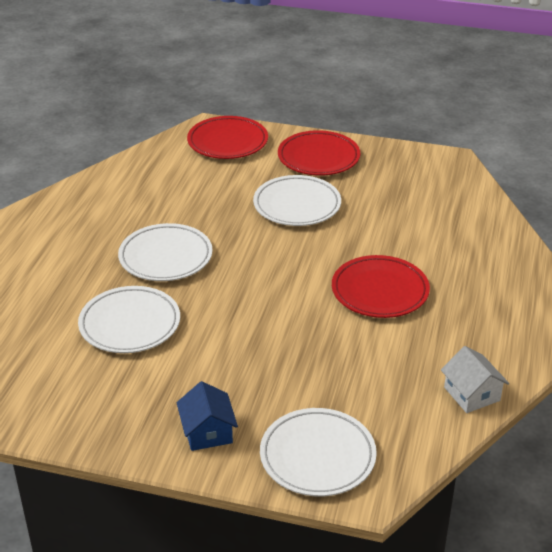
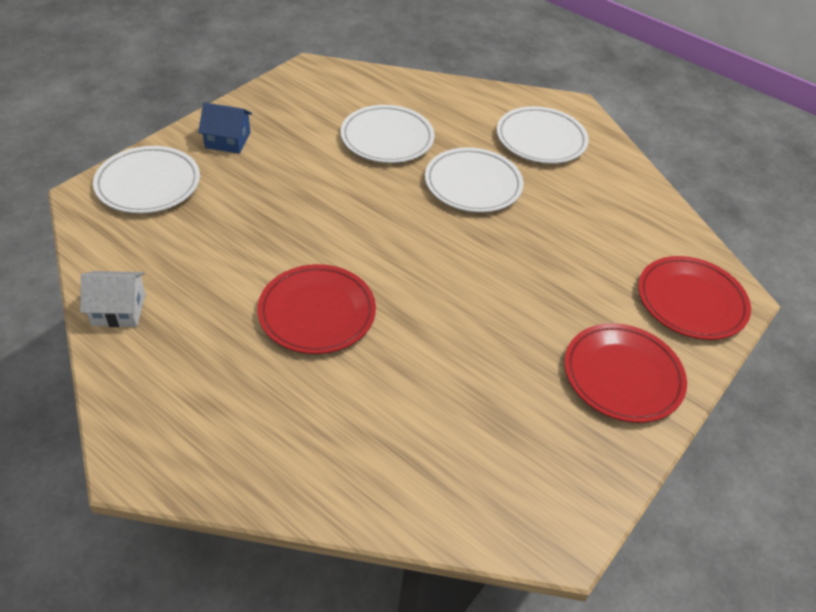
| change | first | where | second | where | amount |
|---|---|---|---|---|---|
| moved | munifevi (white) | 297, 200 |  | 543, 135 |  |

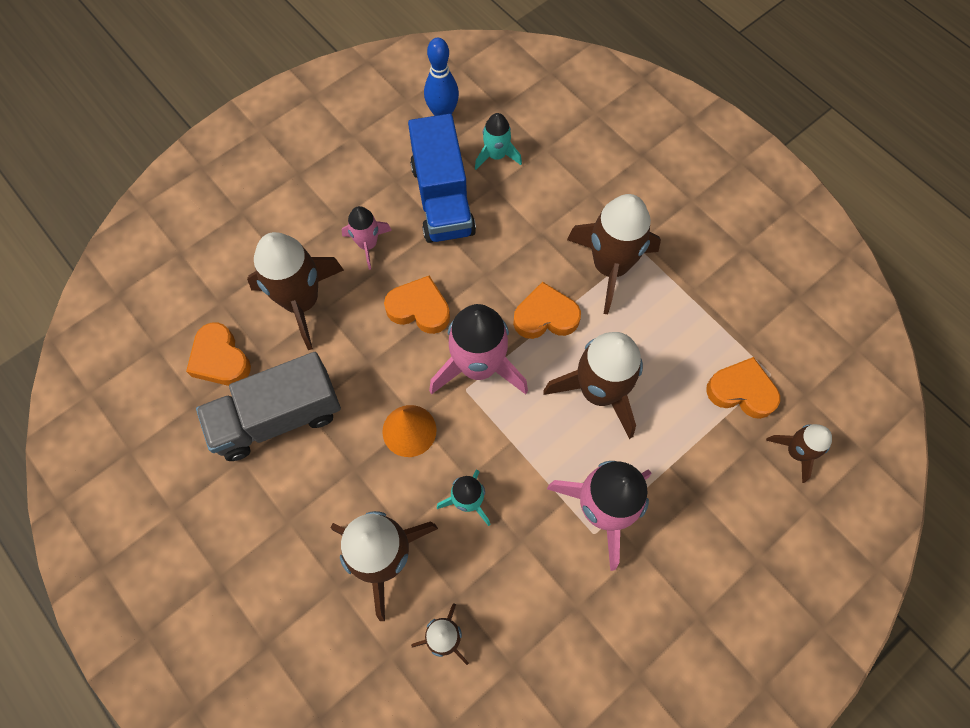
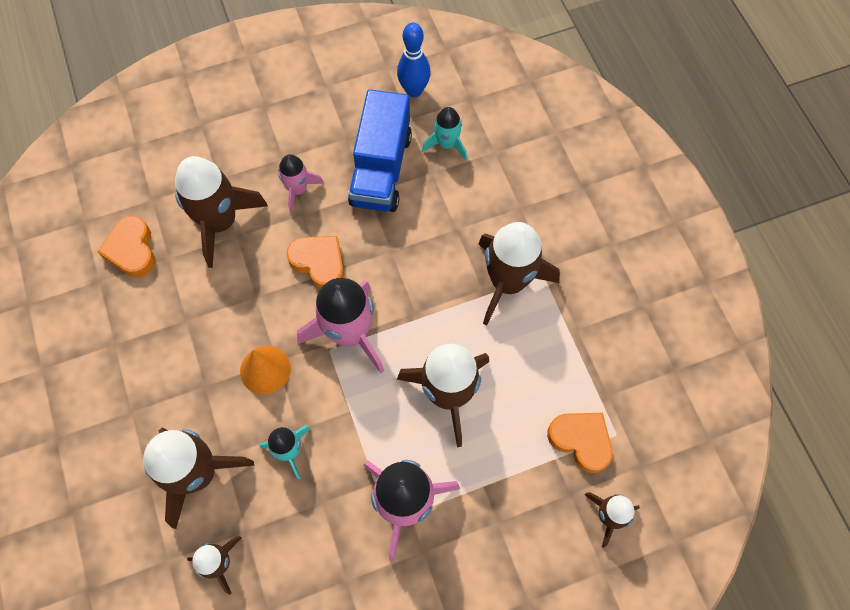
| change | first | where | second | where | amount |
|---|---|---|---|---|---|
| removed | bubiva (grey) | 268, 406 |  |  |  |
| removed | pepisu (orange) | 547, 310 |  |  |  |

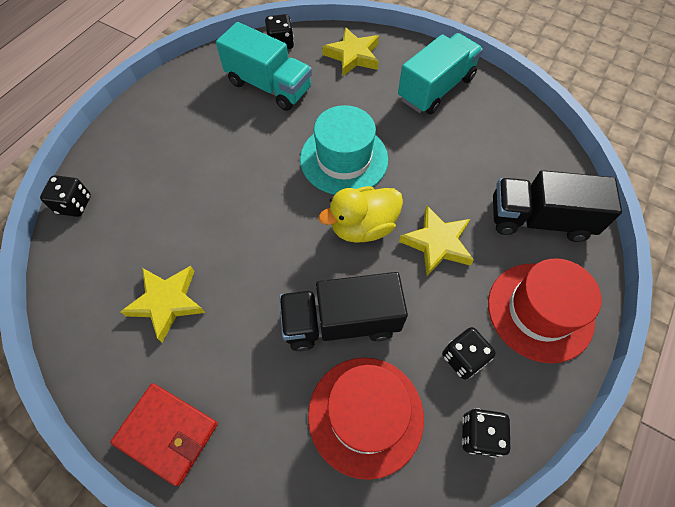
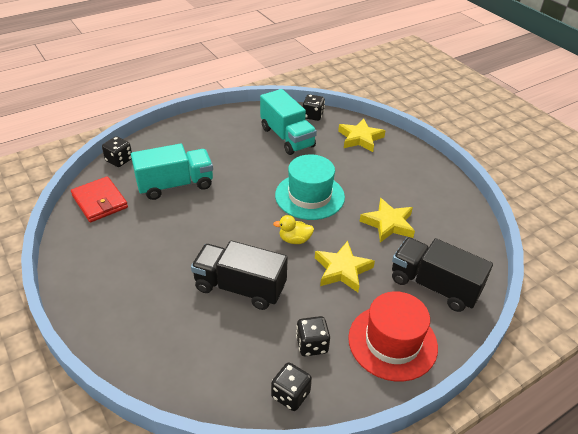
| change | first | where | second | where | amount |
|---|---|---|---|---|---|
| moved | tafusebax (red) | 164, 434 |  | 99, 199 |  |
| moved | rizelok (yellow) | 162, 304 |  | 387, 220 |  |
| removed | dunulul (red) | 366, 419 |  |  |  |
| resized | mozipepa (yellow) | 361, 214 |  | 293, 229 | x0.60 |
| moved | bubiva (turquoise) | 440, 73 |  | 172, 172 |  |

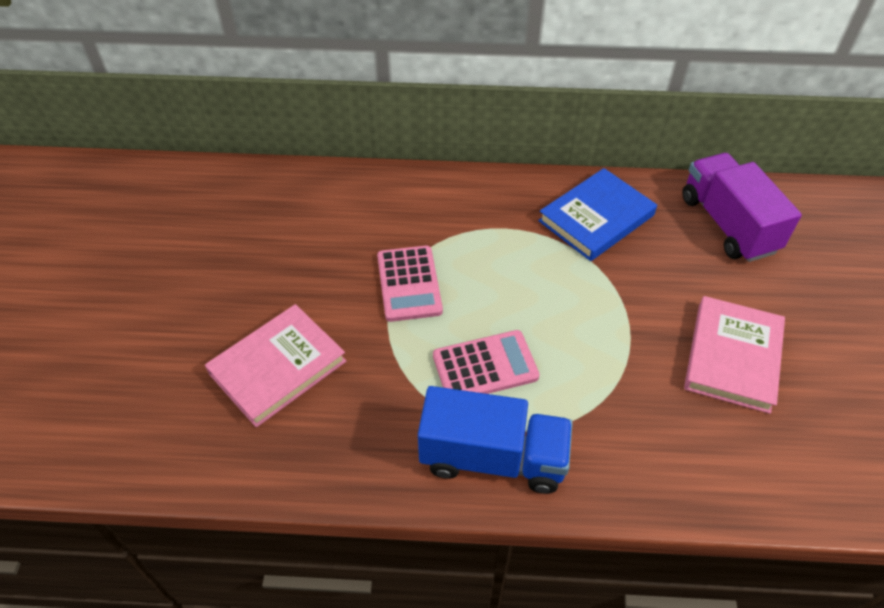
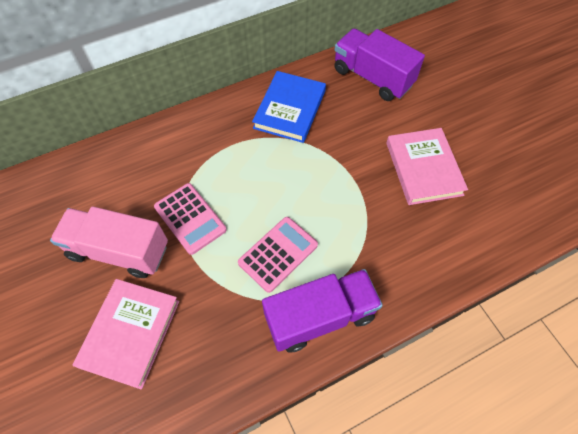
| change | first | where | second | where | amount |
|---|---|---|---|---|---|
| recoloured | bubiva (blue) | 495, 440 | bubiva (purple) | 322, 311 |  |
| added |  |  | bubiva (pink) | 109, 242 |  |

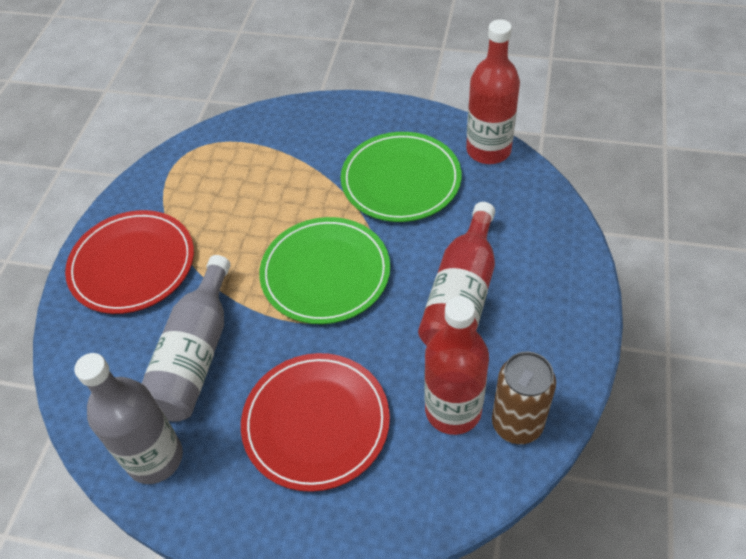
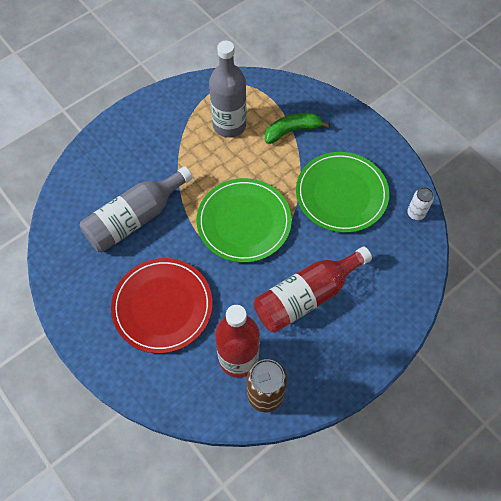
| change | first | where | second | where | amount |
|---|---|---|---|---|---|
| removed | munifevi (red) | 129, 262 |  |  |  |
| moved | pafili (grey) | 128, 418 |  | 227, 89 |  |
| replaced | pafili (red) | 493, 91 | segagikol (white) | 420, 203 |  |
| added |  |  | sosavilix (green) | 297, 128 |  |

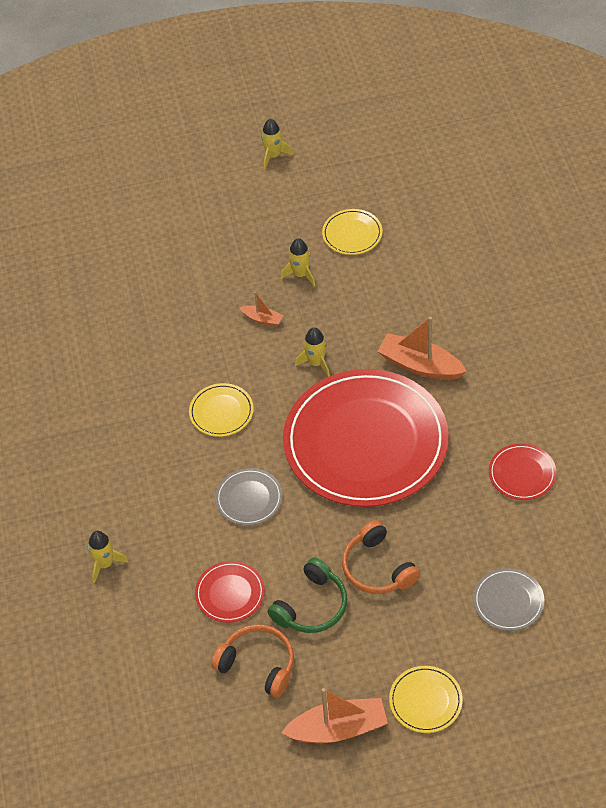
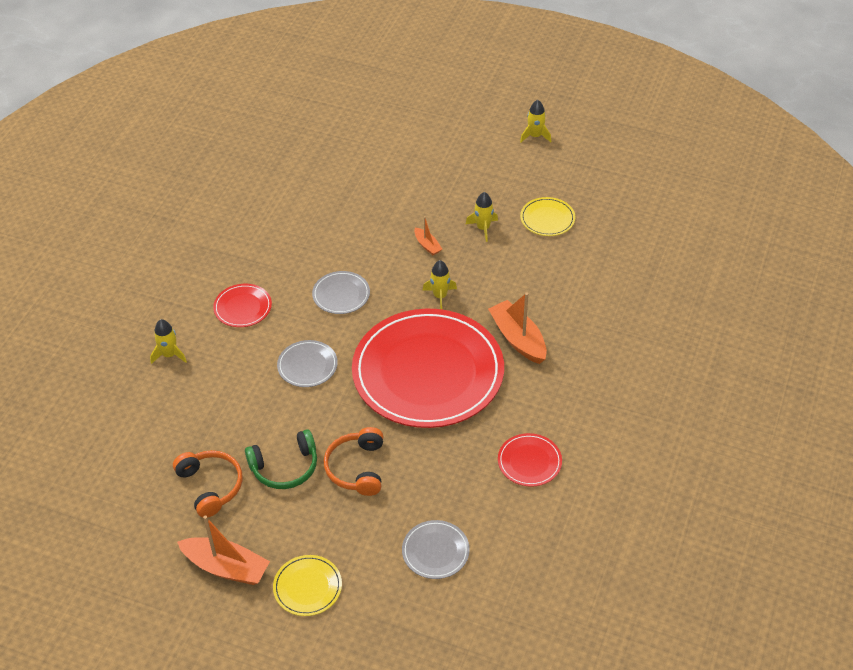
| change | first | where | second | where | amount |
|---|---|---|---|---|---|
| recoloured | munifevi (yellow) | 221, 410 | munifevi (grey) | 341, 292 |  |
| moved | munifevi (red) | 230, 592 |  | 242, 305 |  |

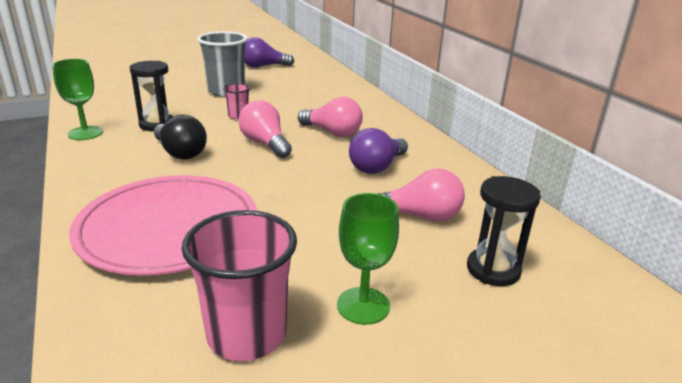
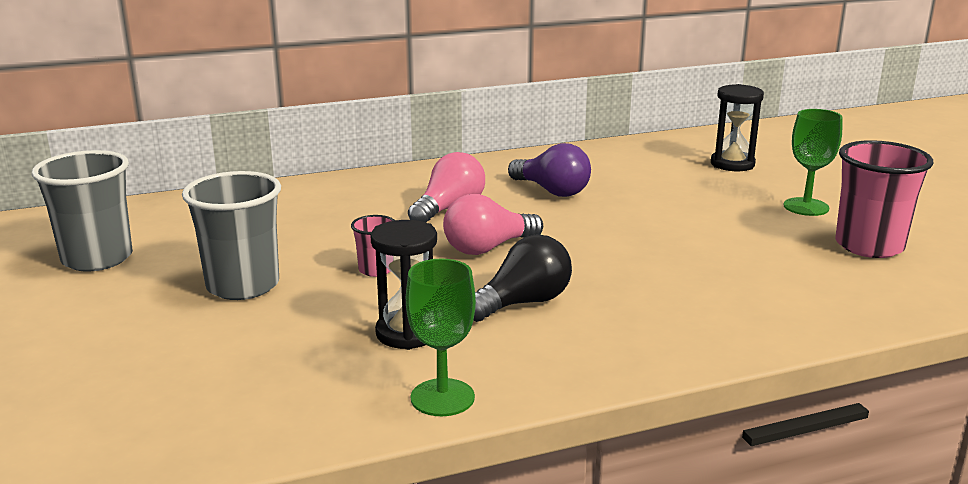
| change | first | where | second | where | amount |
|---|---|---|---|---|---|
| removed | munifevi (pink) | 163, 225 |  |  |  |
| replaced | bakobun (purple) | 269, 52 | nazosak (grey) | 82, 211 |  |
| removed | bakobun (pink) | 421, 195 |  |  |  |

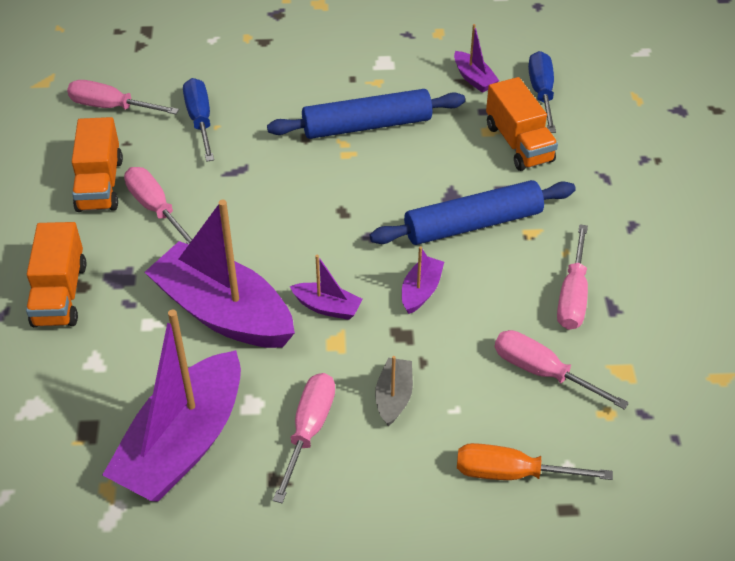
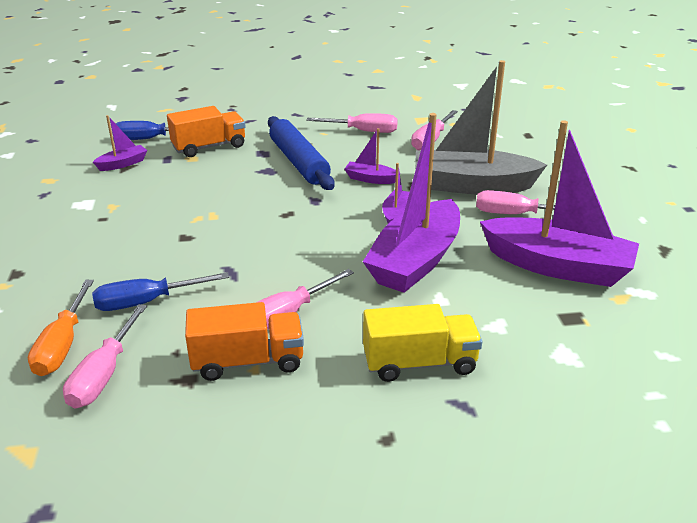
| change | first | where | second | where | amount |
|---|---|---|---|---|---|
| recoloured | bubiva (orange) | 56, 274 | bubiva (yellow) | 422, 343 |  |
| removed | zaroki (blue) | 366, 114 |  |  |  |
| resized | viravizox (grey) | 394, 391 |  | 481, 127 | x2.27 |
| moved | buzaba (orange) | 535, 461 |  | 61, 328 |  |

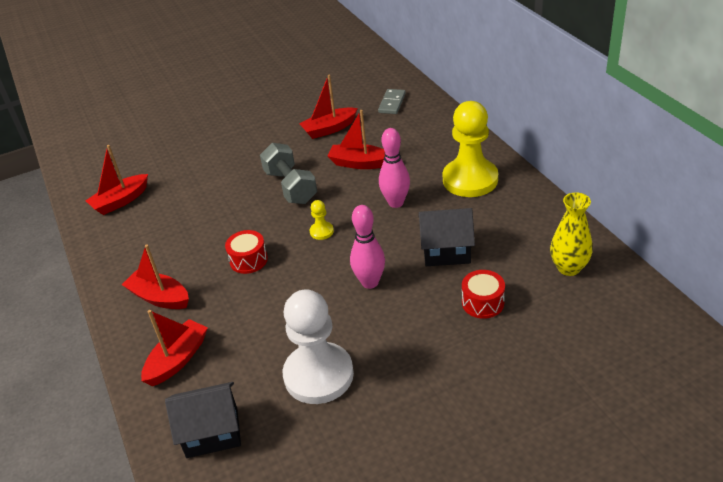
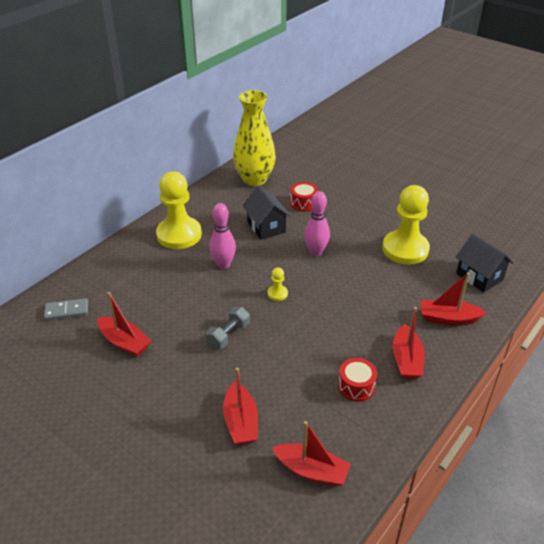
| change | first | where | second | where | amount |
|---|---|---|---|---|---|
| moved | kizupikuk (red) | 246, 252 |  | 357, 380 |  |
| resized | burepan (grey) | 288, 173 |  | 228, 328 | x0.66 |
| recoloured | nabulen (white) | 318, 346 | nabulen (yellow) | 406, 224 |  |
| moved | viravizox (red) | 356, 139 |  | 240, 406 |  |
| resized | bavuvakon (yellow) | 571, 234 |  | 254, 138 | x1.64 |

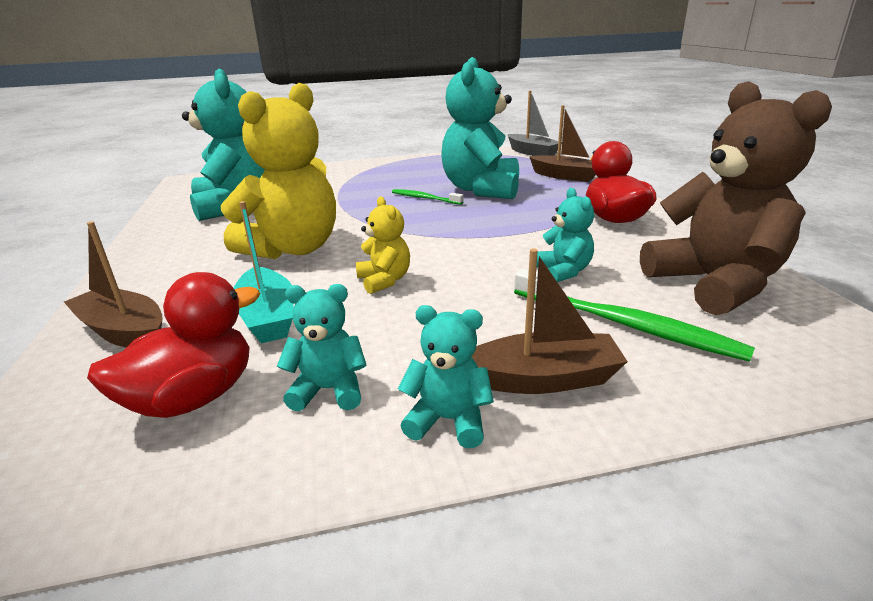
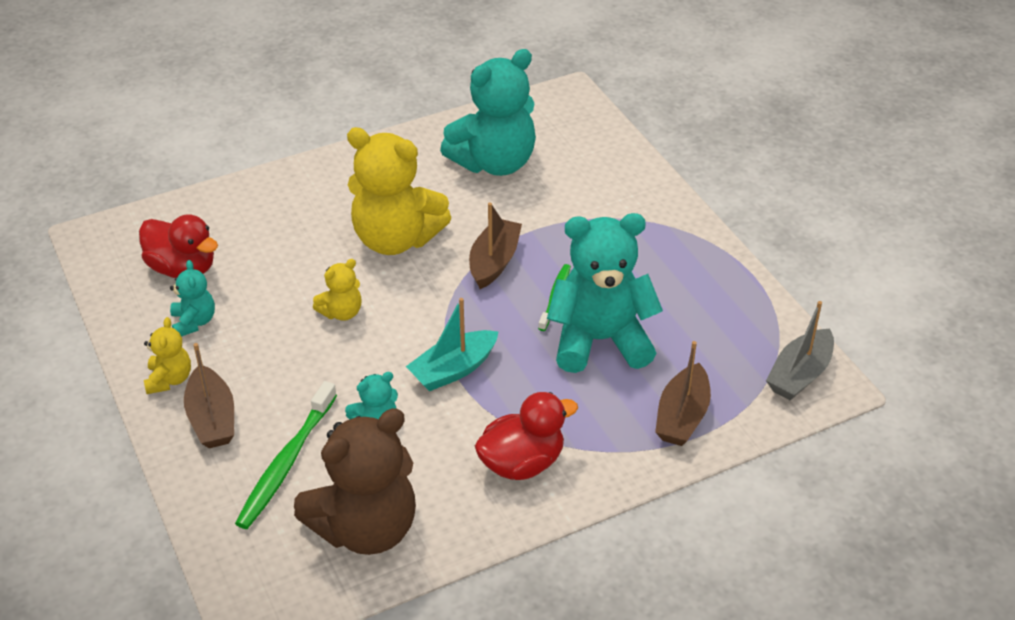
| change | first | where | second | where | amount |
|---|---|---|---|---|---|
| moved | viravizox (brown) | 113, 284 |  | 495, 245 |  |
| moved | viravizox (turquoise) | 264, 272 |  | 452, 344 |  |
| recoloured | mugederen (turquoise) | 446, 376 | mugederen (yellow) | 167, 355 |  |

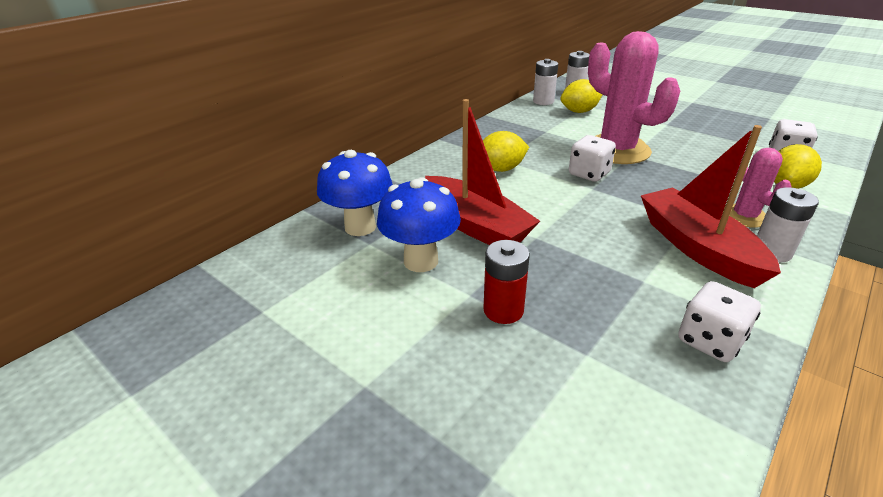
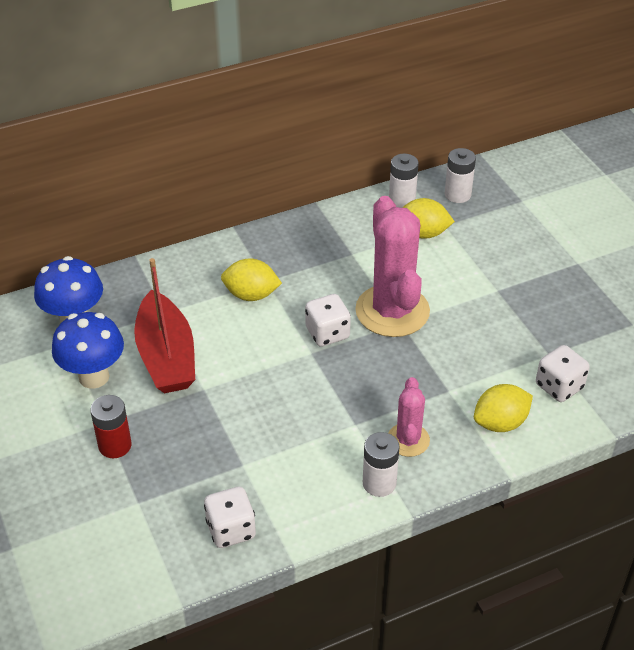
| change | first | where | second | where | amount |
|---|---|---|---|---|---|
| removed | viravizox (red) | 711, 206 |  |  |  |

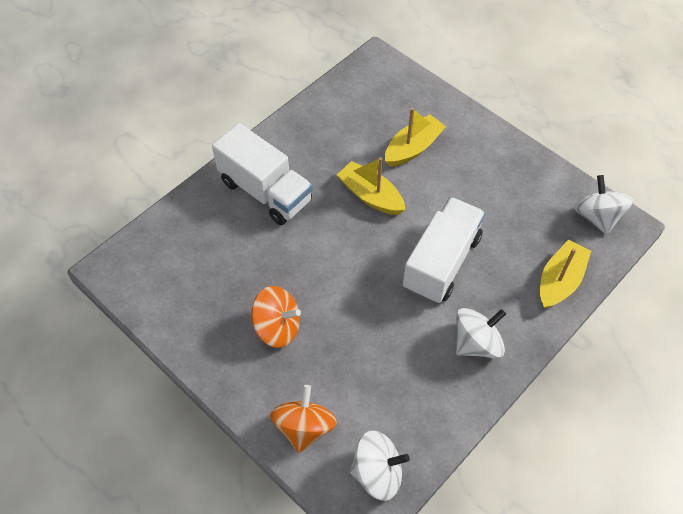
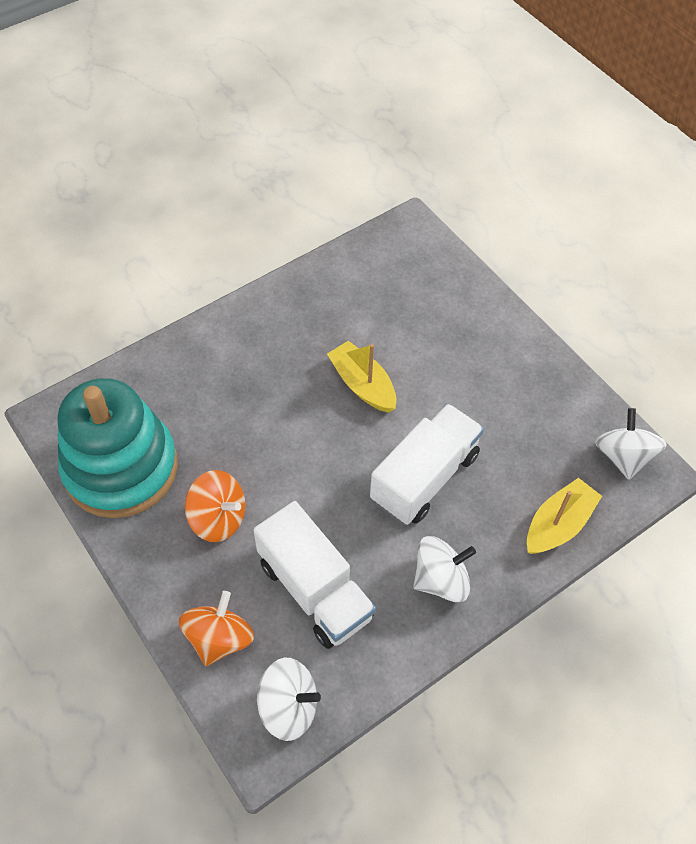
| change | first | where | second | where | amount |
|---|---|---|---|---|---|
| moved | bubiva (white) | 262, 174 |  | 314, 575 |  |
| removed | viravizox (yellow) | 415, 137 |  |  |  |
| added |  |  | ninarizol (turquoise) | 118, 448 |  |

